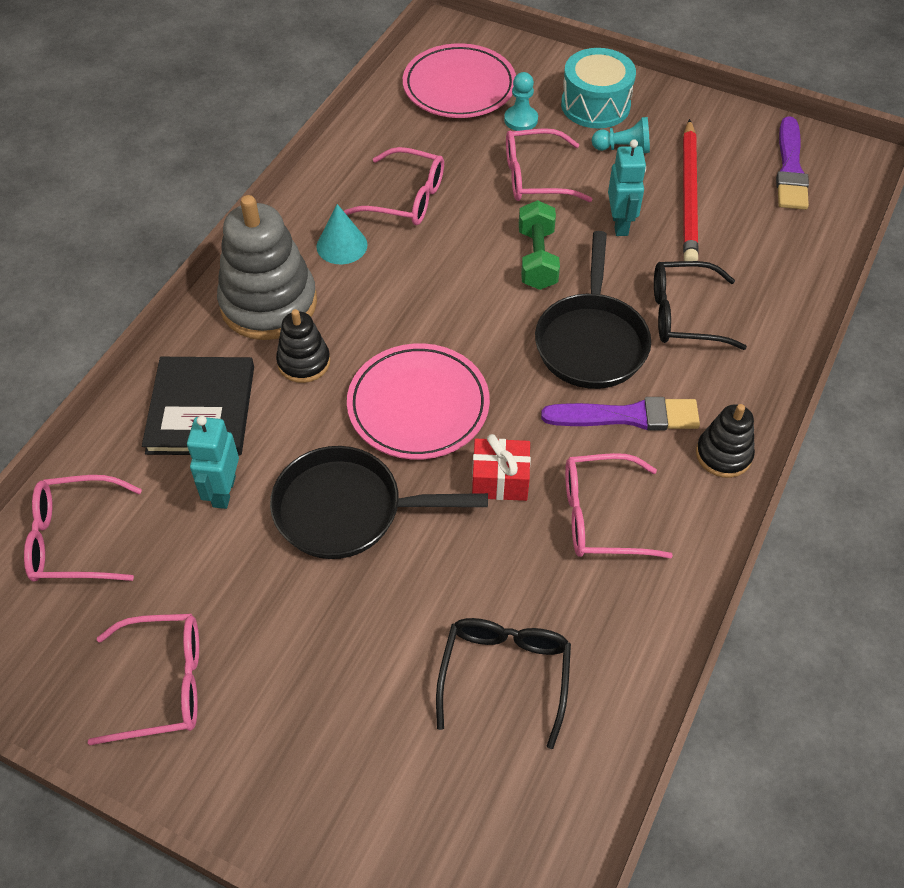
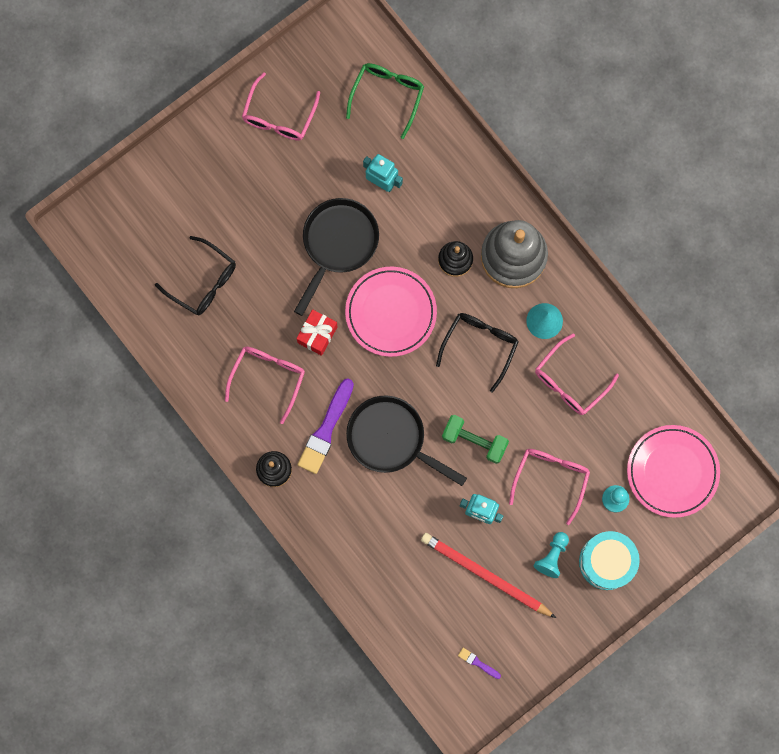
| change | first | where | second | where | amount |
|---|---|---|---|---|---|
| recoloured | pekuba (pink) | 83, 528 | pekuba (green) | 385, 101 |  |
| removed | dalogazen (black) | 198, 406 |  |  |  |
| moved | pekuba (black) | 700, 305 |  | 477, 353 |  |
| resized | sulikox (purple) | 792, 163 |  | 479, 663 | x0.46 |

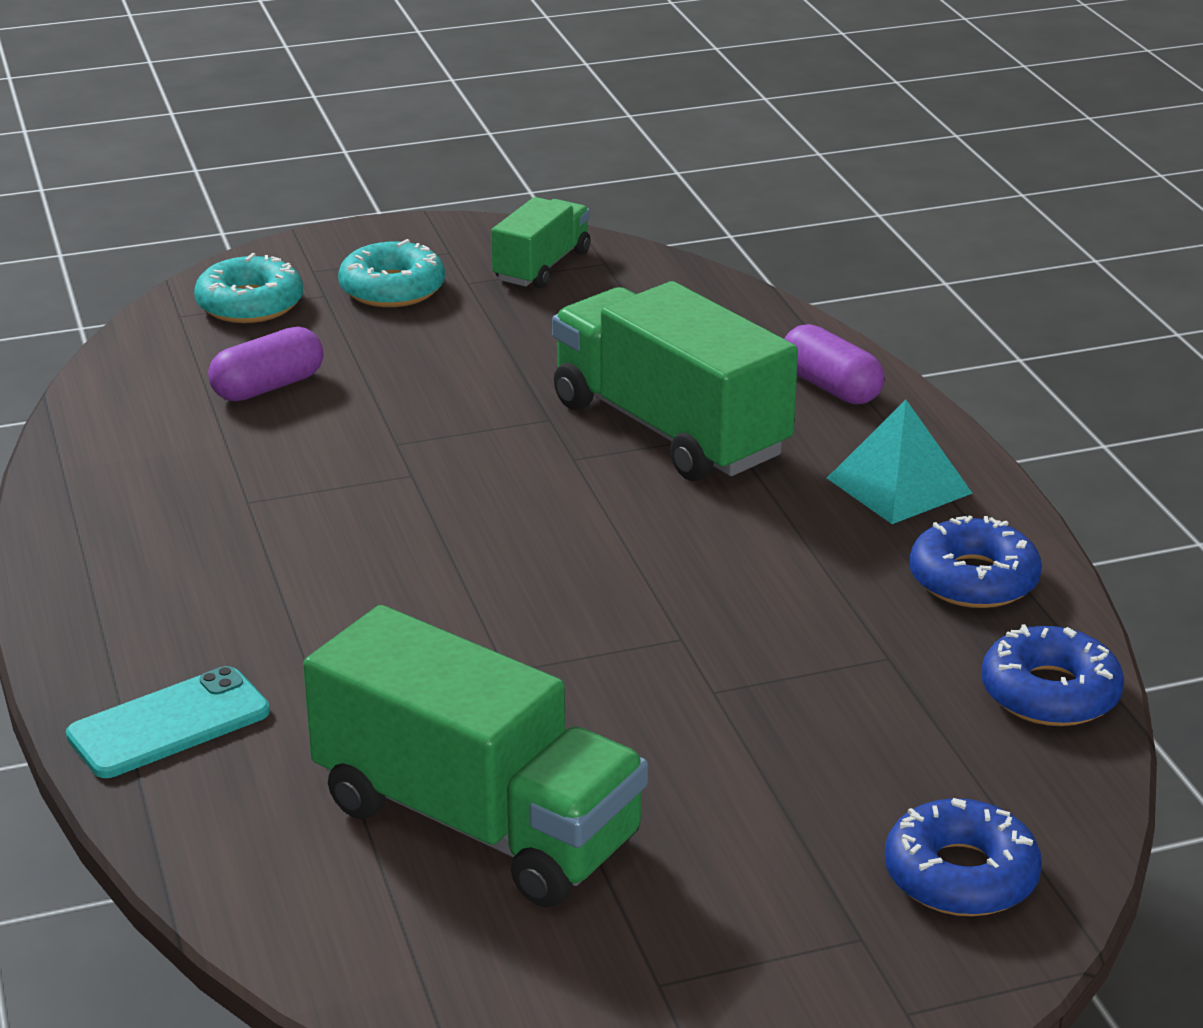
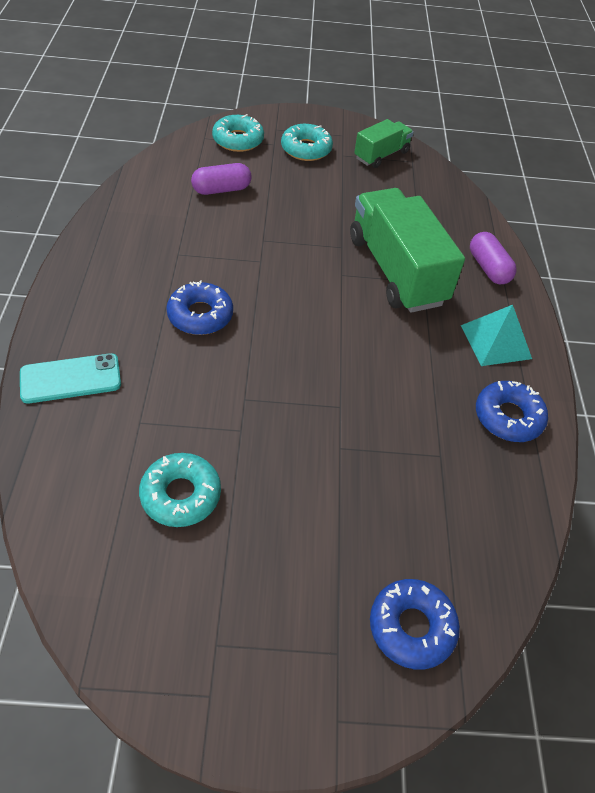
| change | first | where | second | where | amount |
|---|---|---|---|---|---|
| replaced | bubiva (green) | 475, 756 | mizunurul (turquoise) | 180, 490 |  |
| moved | mizunurul (blue) | 1052, 675 |  | 199, 307 |  |

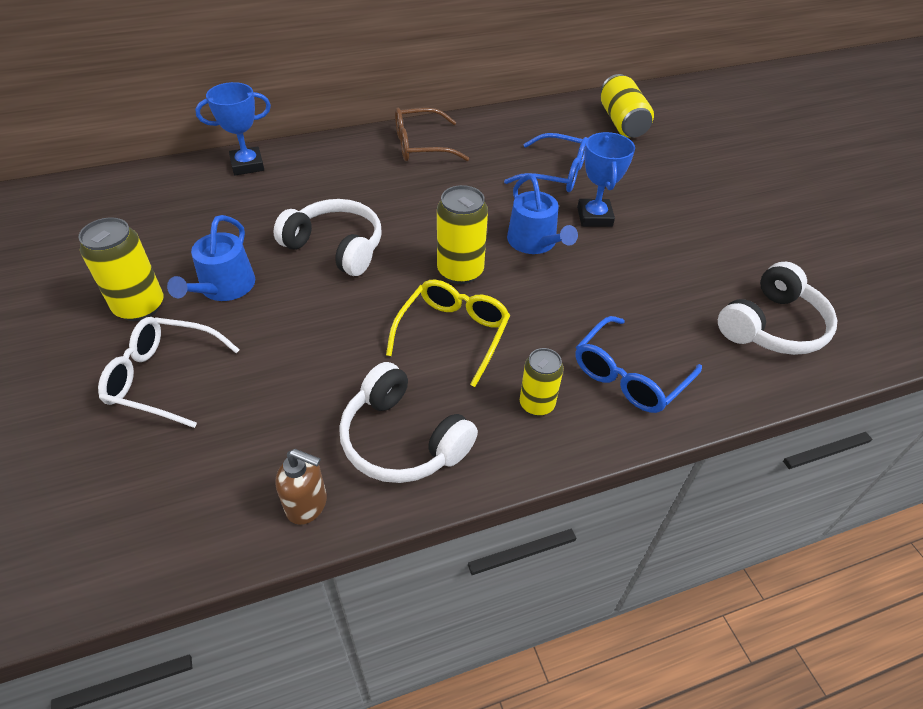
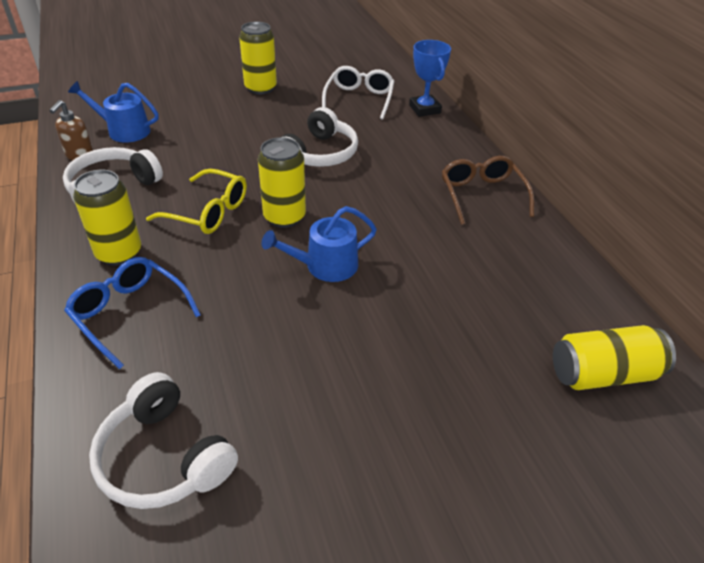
| change | first | where | second | where | amount |
|---|---|---|---|---|---|
| moved | pekuba (white) | 169, 372 |  | 358, 93 |  |
| moved | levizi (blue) | 211, 258 |  | 113, 112 |  |
| removed | pekuba (blue) | 546, 162 |  |  |  |
| resized | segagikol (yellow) | 541, 382 |  | 107, 218 | x1.54 |
| removed | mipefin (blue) | 606, 179 |  |  |  |

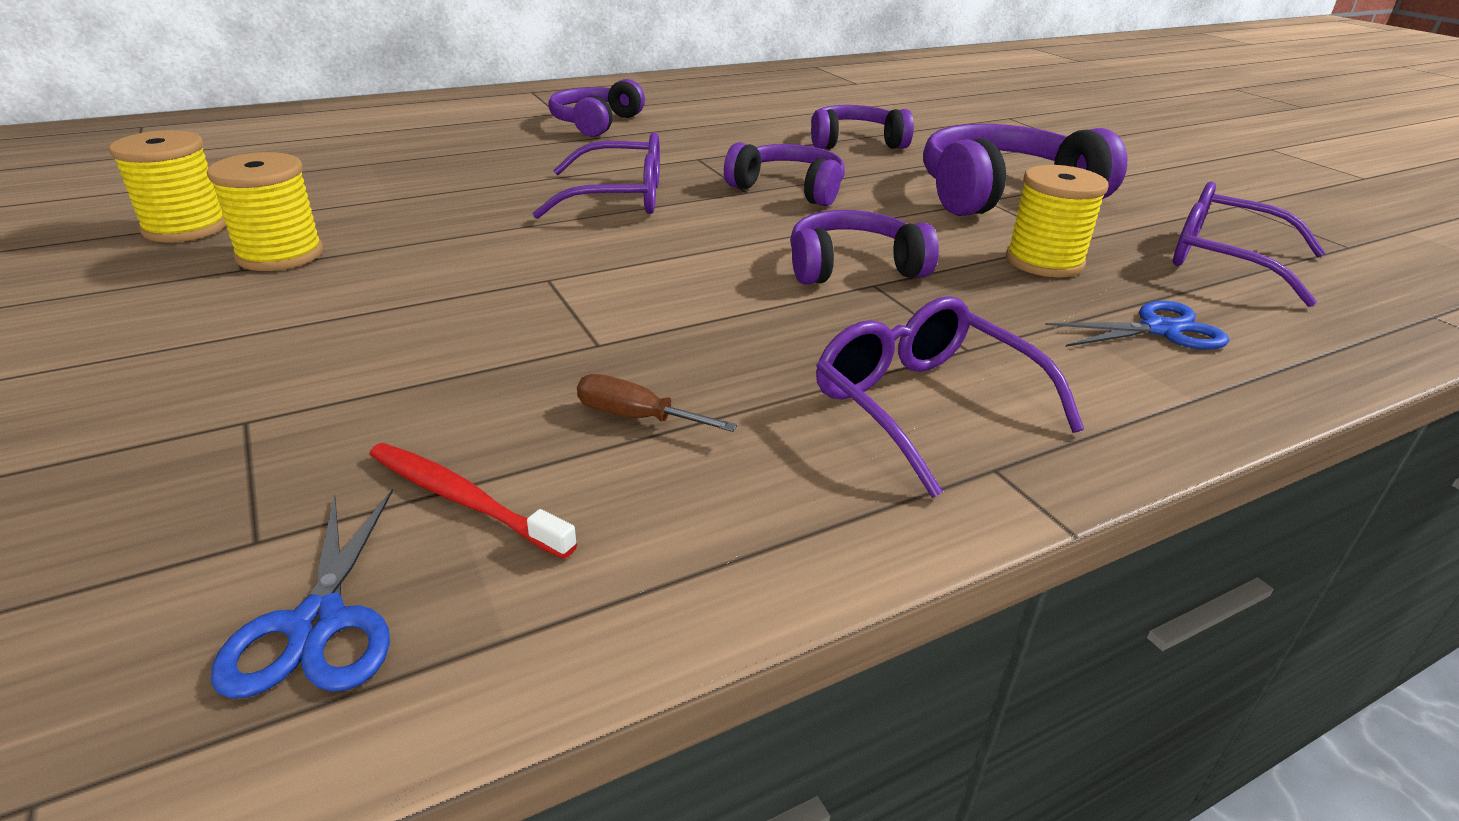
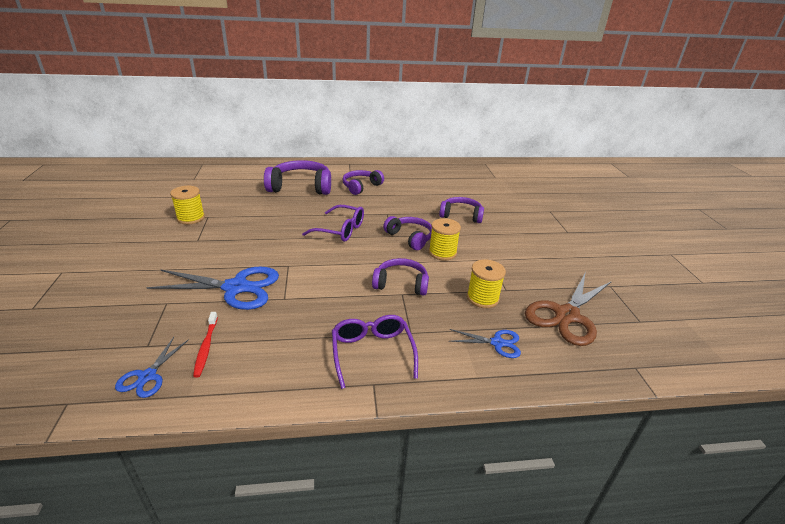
| change | first | where | second | where | amount |
|---|---|---|---|---|---|
| moved | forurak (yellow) | 265, 211 |  | 445, 239 |  |
| turned | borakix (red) | 473, 501 |  | 205, 345 | 150 degrees counterclockwise |
| removed | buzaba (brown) | 657, 403 |  |  |  |
| moved | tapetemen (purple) | 1025, 170 |  | 297, 177 |  |
| replaced | pekuba (purple) | 1249, 244 | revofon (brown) | 568, 309 |  |
| added |  |  | revofon (blue) | 212, 288 |  |

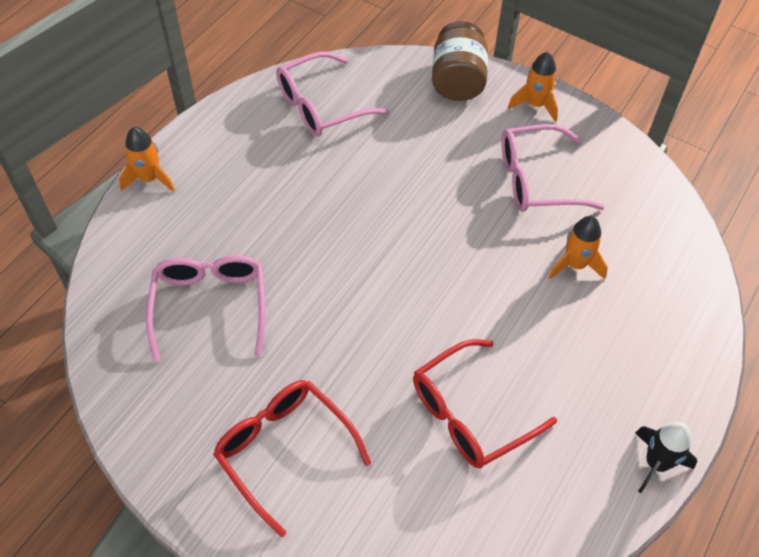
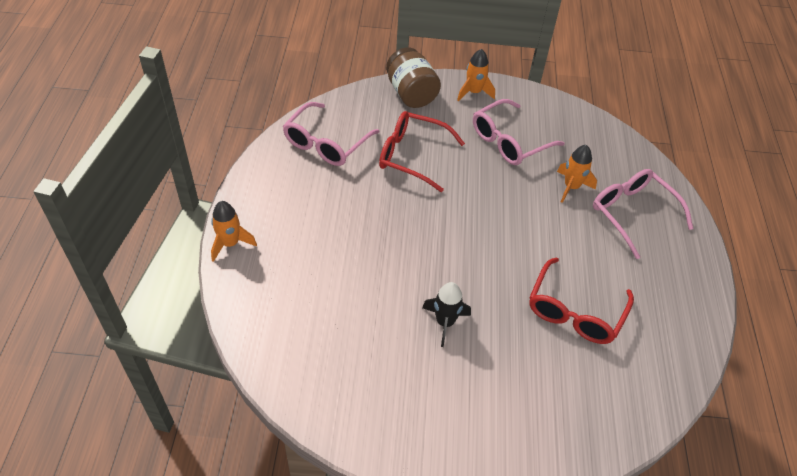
| change | first | where | second | where | amount |
|---|---|---|---|---|---|
| moved | pekuba (pink) | 205, 308 |  | 643, 214 |  |
| moved | pekuba (red) | 292, 458 |  | 422, 151 |  |
| moved | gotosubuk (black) | 666, 457 |  | 446, 314 |  |

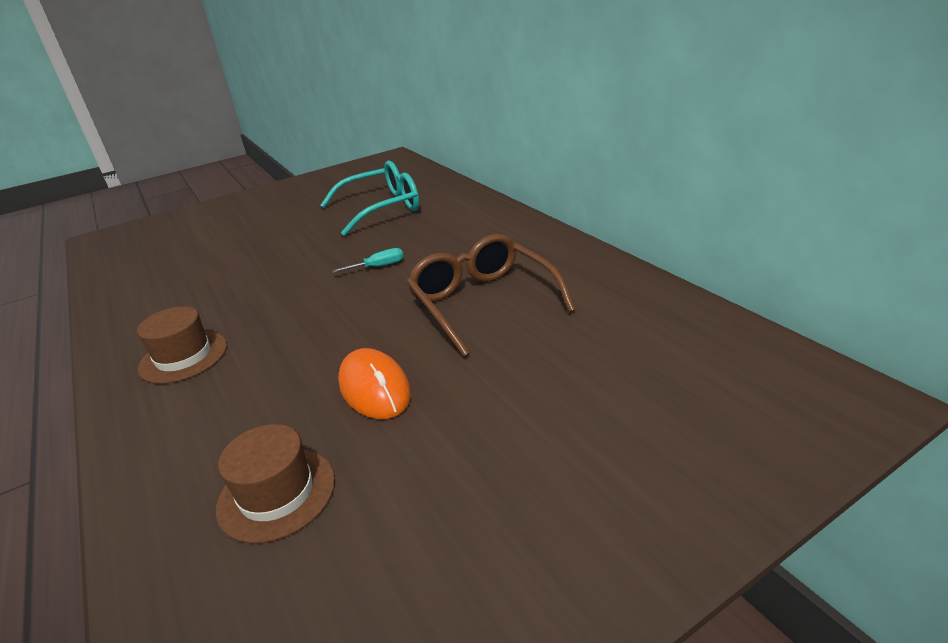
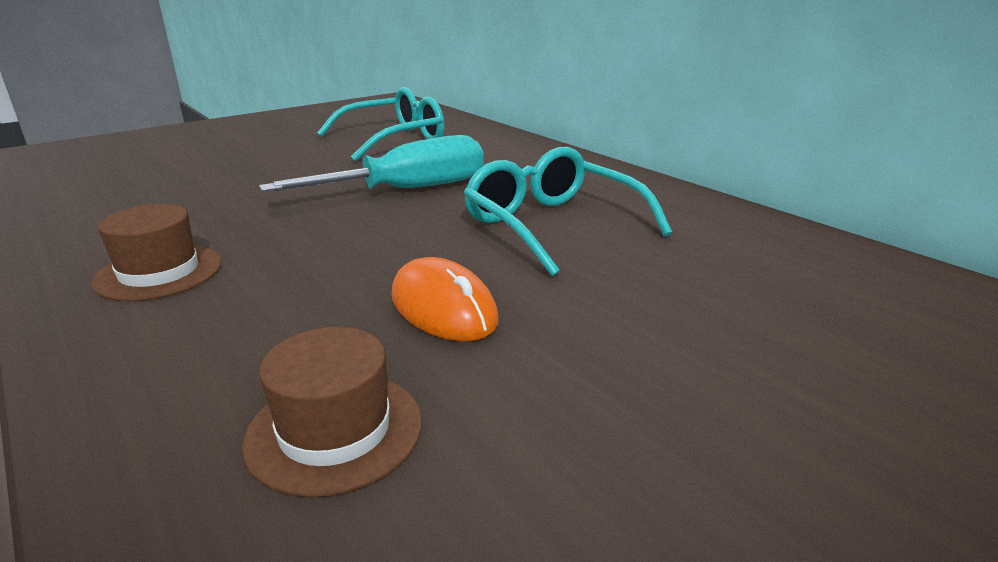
| change | first | where | second | where | amount |
|---|---|---|---|---|---|
| resized | buzaba (turquoise) | 367, 260 |  | 371, 163 | x2.48 |
| recoloured | pekuba (brown) | 491, 295 | pekuba (turquoise) | 568, 211 |  |

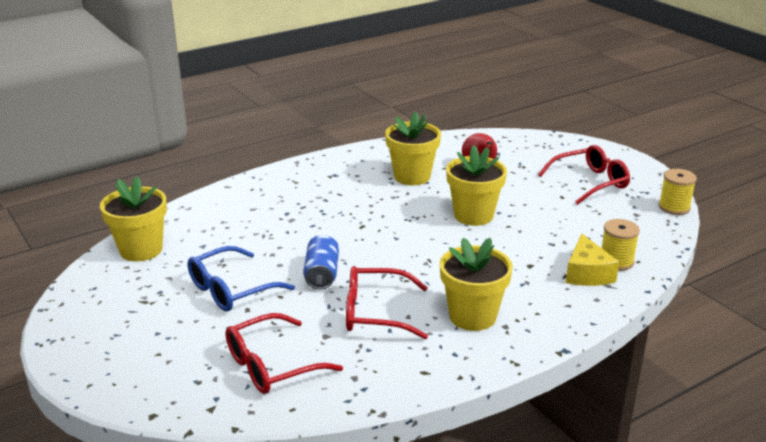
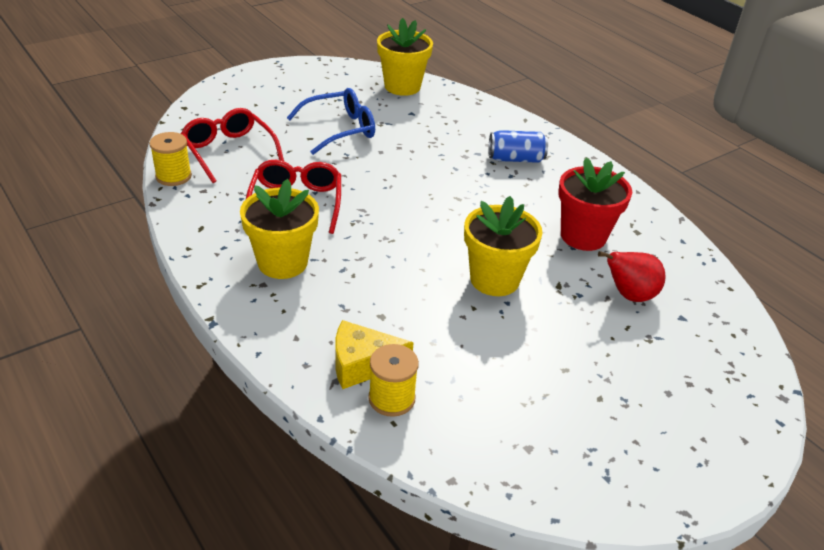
| change | first | where | second | where | amount |
|---|---|---|---|---|---|
| turned | pekuba (blue) | 241, 278 |  | 331, 121 | 105 degrees clockwise |
| moved | segagikol (blue) | 321, 262 |  | 518, 146 |  |
| recoloured | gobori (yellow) | 413, 148 | gobori (red) | 595, 204 |  |
| removed | pekuba (red) | 584, 175 |  |  |  |
| moved | forurak (yellow) | 678, 192 |  | 170, 159 |  |

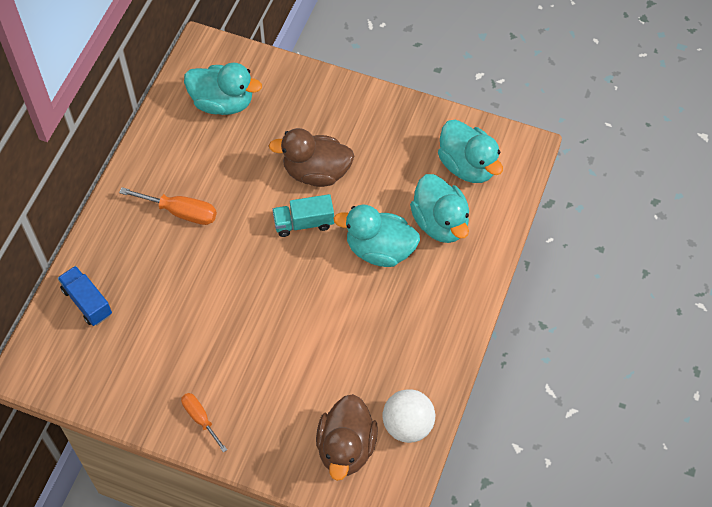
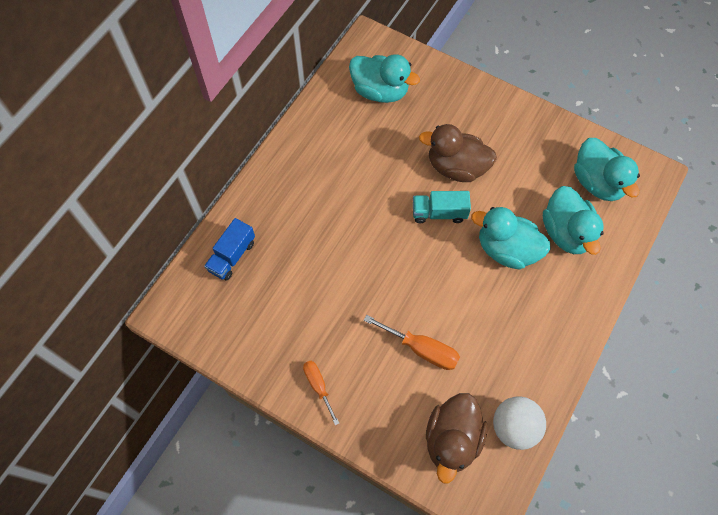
| change | first | where | second | where | amount |
|---|---|---|---|---|---|
| turned | bubiva (blue) | 85, 296 |  | 229, 249 | 120 degrees counterclockwise |
| moved | buzaba (orange) | 168, 206 |  | 412, 342 |  |

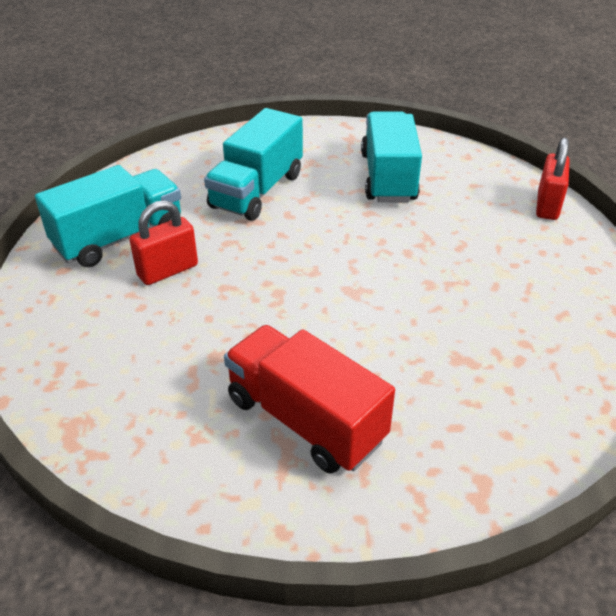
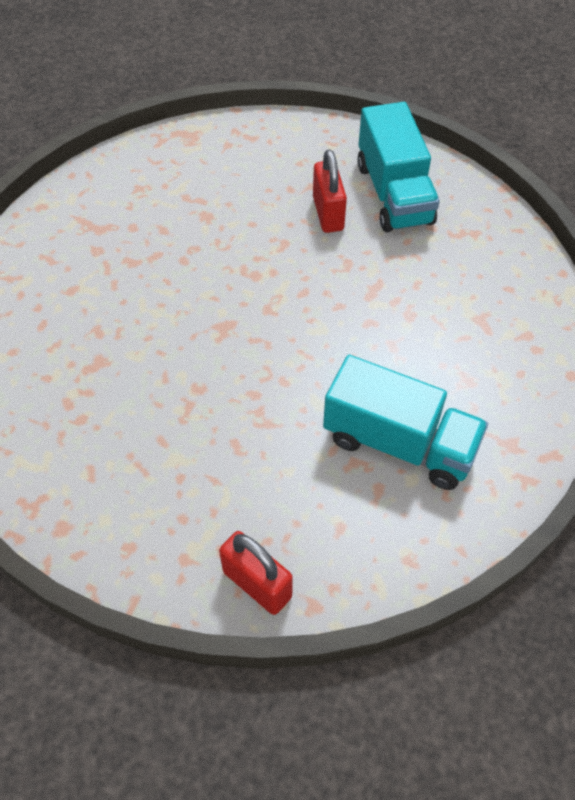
| change | first | where | second | where | amount |
|---|---|---|---|---|---|
| removed | bubiva (turquoise) | 253, 164 |  |  |  |
| removed | bubiva (red) | 309, 399 |  |  |  |

